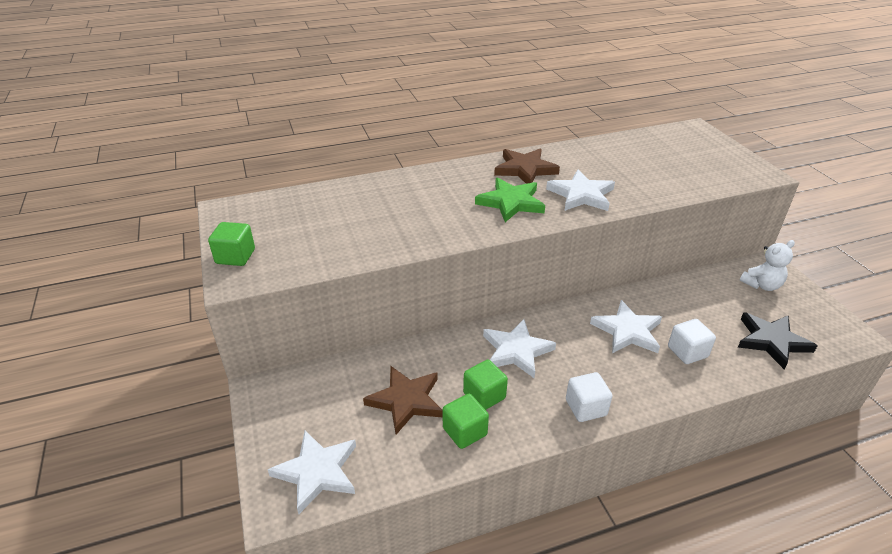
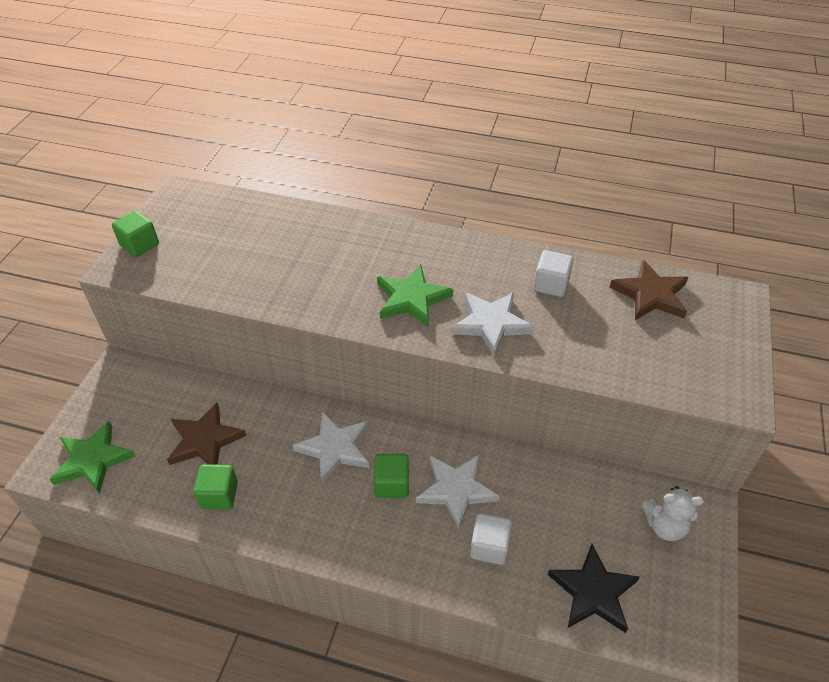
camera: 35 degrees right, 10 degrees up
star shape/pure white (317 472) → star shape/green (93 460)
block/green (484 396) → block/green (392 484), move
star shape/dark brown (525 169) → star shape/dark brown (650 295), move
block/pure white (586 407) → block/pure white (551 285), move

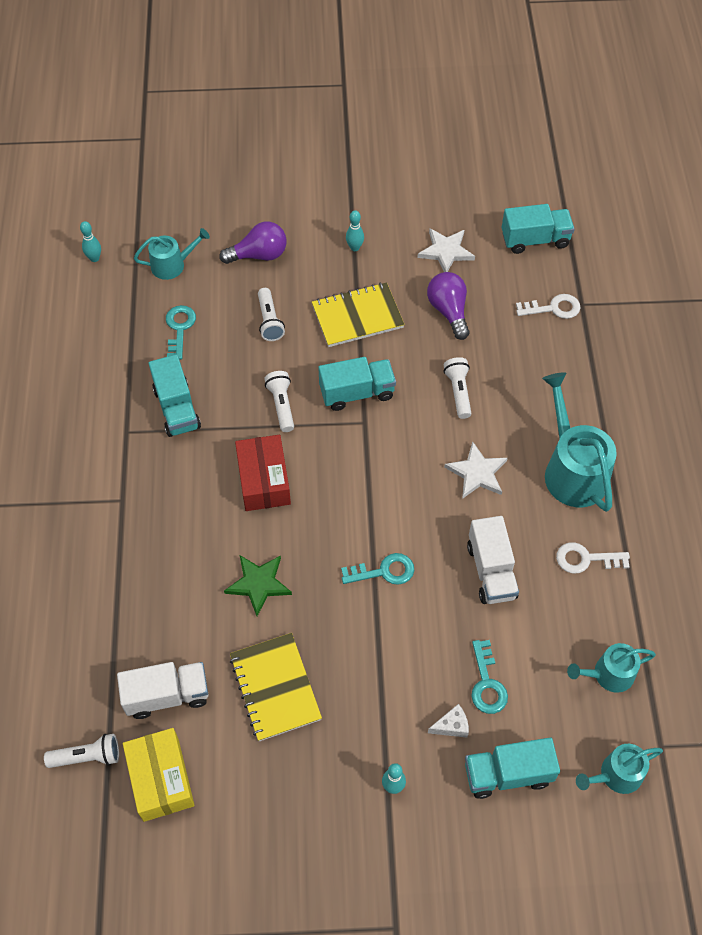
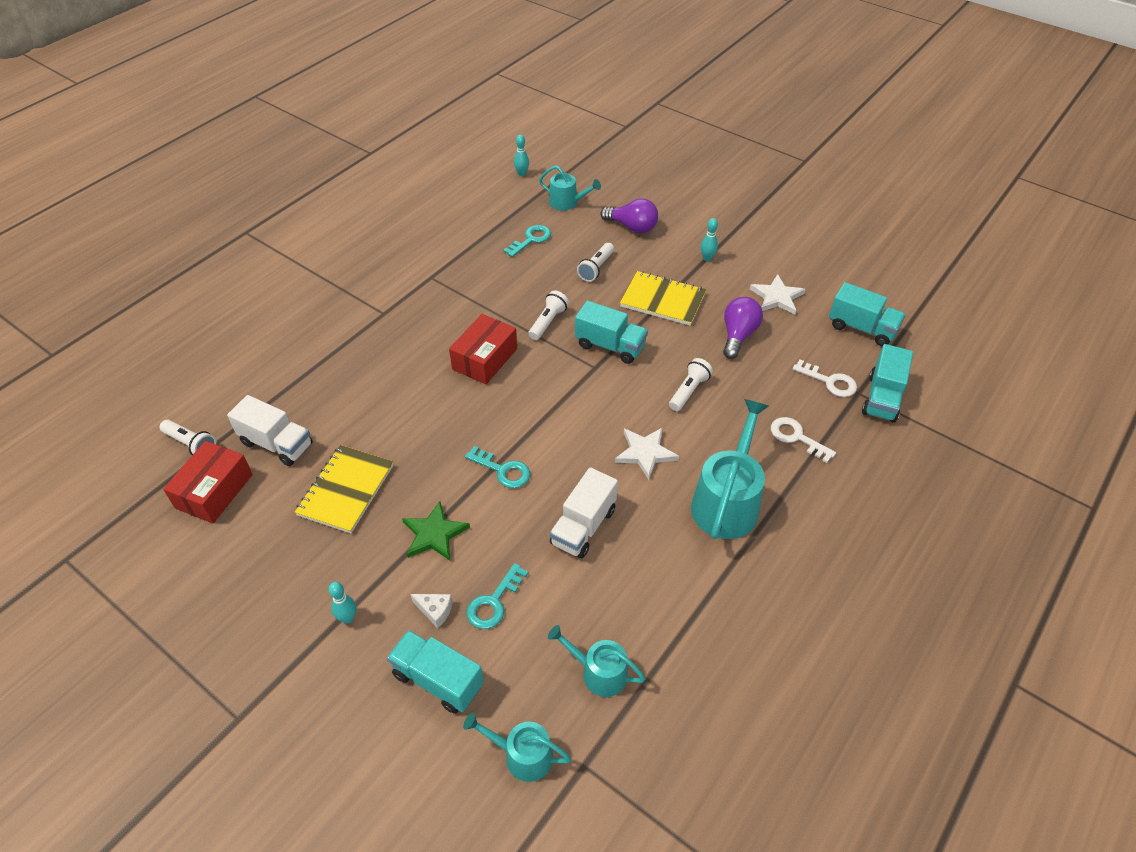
camera: 40 degrees right, 10 degrees down
box/bright yellow (161 779) → box/red (214 491)
lorry/aqua (177 408) → lorry/aqua (882 398), move
star shape/green (258 584) → star shape/green (434 534), move
key/pure white (586 559) → key/pure white (797 437), move

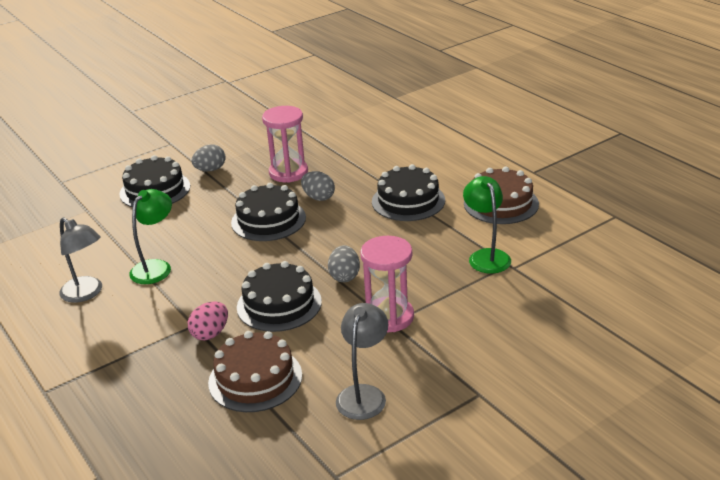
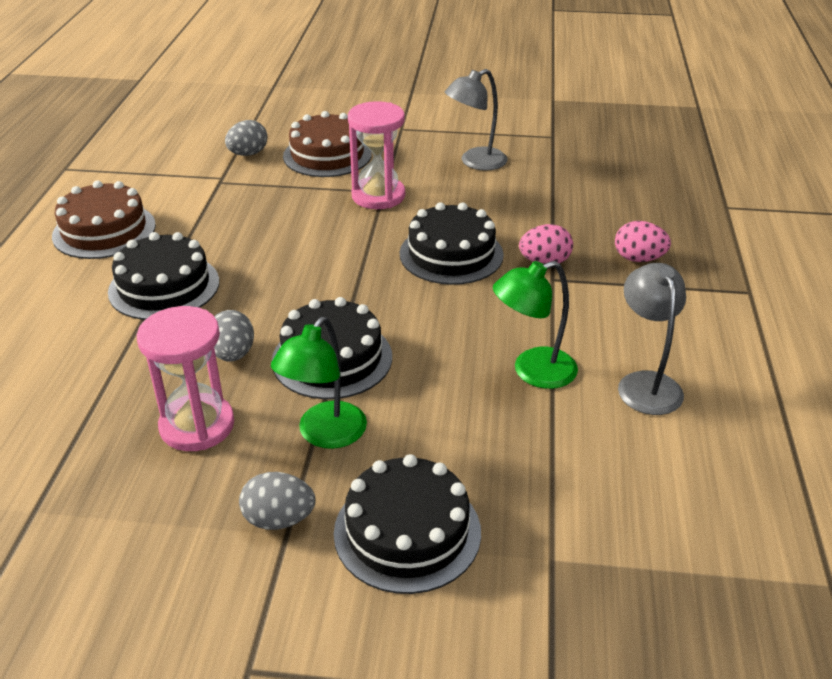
camera: 140 degrees left, 5 degrees up
layer cake/dark brown (255 379) → layer cake/dark brown (327 155), move
toy egg/ash-grey (344 276) → toy egg/ash-grey (248 154), move
lamp/green (486 256) → lamp/green (324 435), move
- → toy egg/rose-pink (638 259)

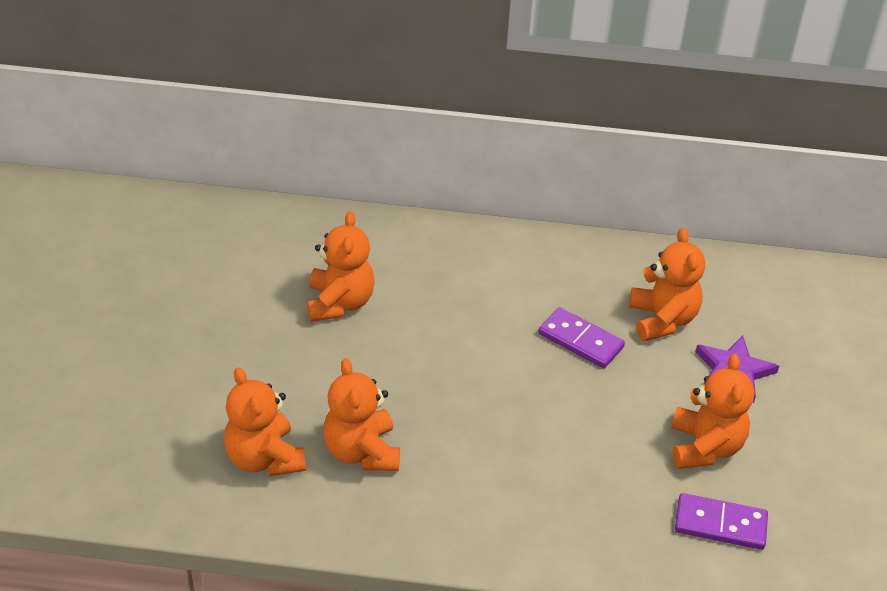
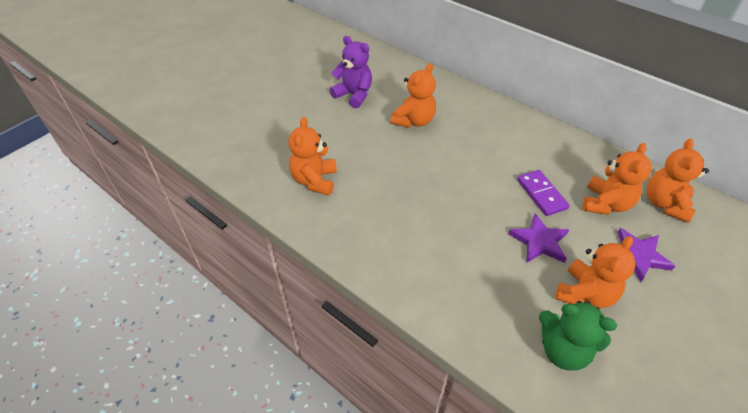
camera: 35 degrees right, 5 degrees up
stuffed bear/orange (362 452) → stuffed bear/orange (665 204), move
domino tile/royal purple (720 524) → stuffed bear/green (563 350)
- → stuffed bear/royal purple (354 95)
- → star shape/royal purple (539 241)

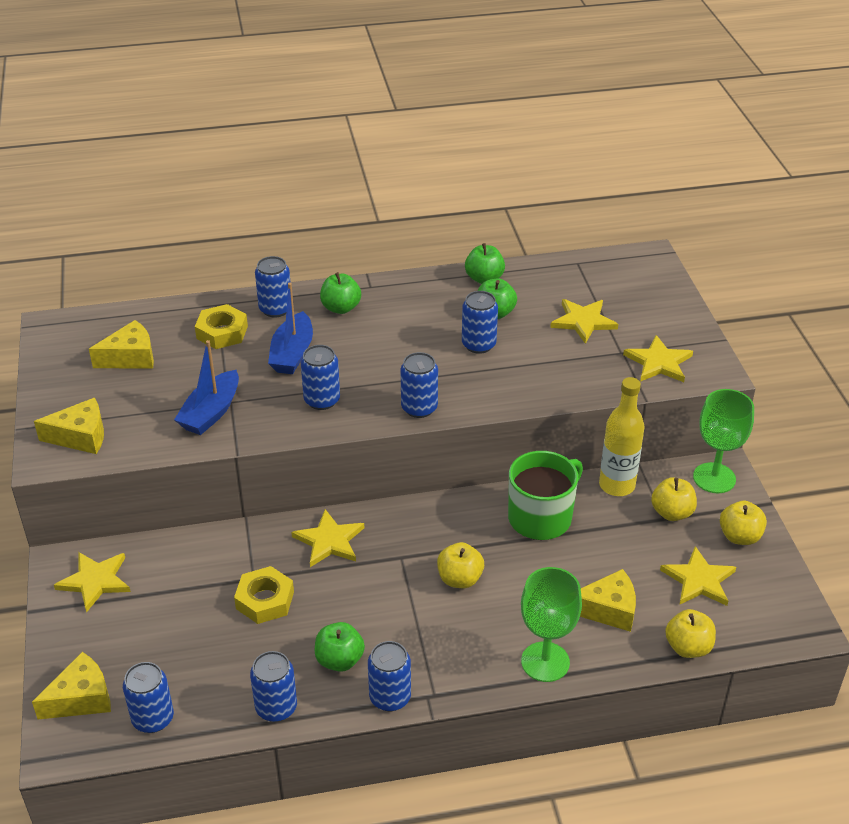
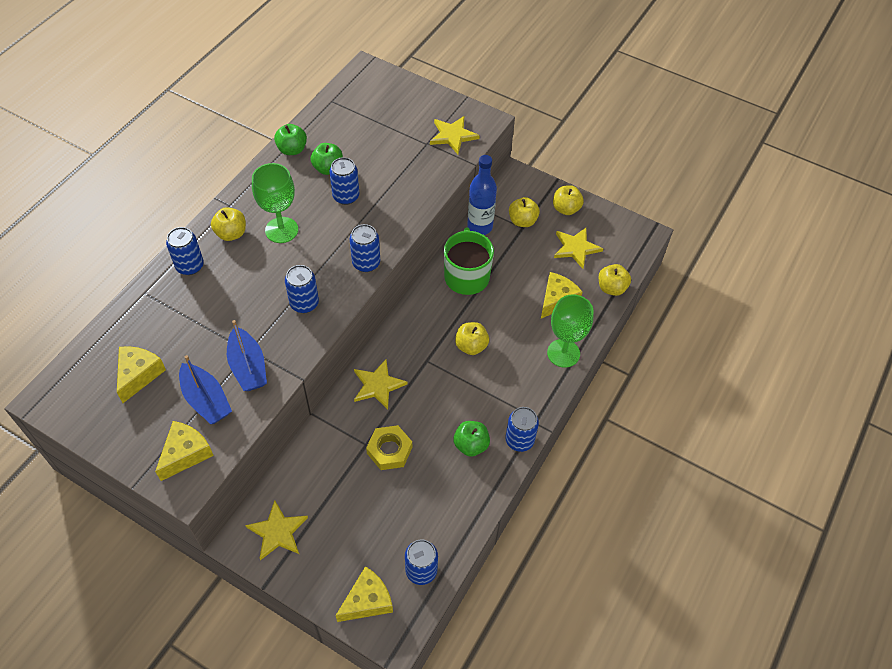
camera: 50 degrees left, 15 degrees up
cheese/bright yellow (81 698) → cheese/bright yellow (367 601), 45 degrees clockwise
nut/bright yellow (222 332) → -
soda can/royal blue (276 707) → -
toy boat/royal blue (292 354) → toy boat/royal blue (206 400), move
apple/green (341 308) → apple/bright yellow (231 233)
star shape/bright yellow (583 321) → -
flask/bright yellow (617 485) → flask/royal blue (480 227)
wine glass/green (714 478) → wine glass/green (281 230), move

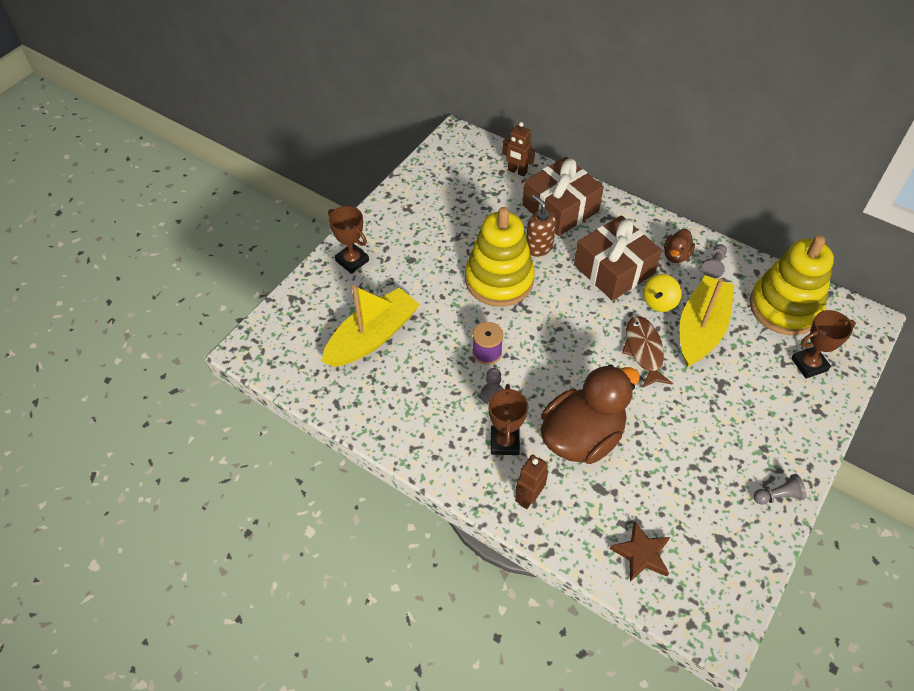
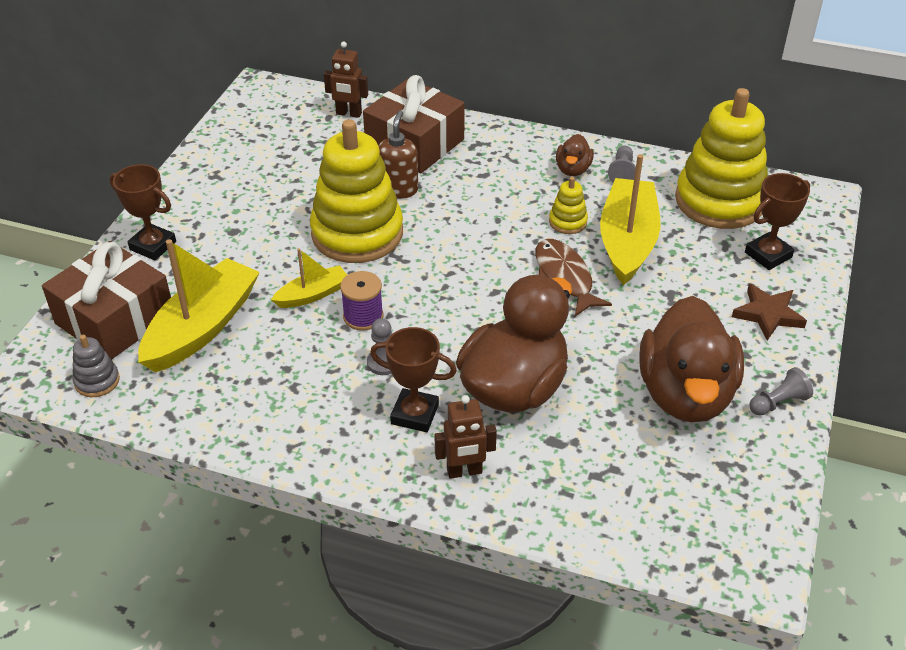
camera: 15 degrees left, 10 degrees down
award cup/dark brown (504 442) → award cup/dark brown (414 414), 60 degrees counterclockwise
robot/dark brown (528 497) → robot/dark brown (464 471), 120 degrees counterclockwise
soap dispenser/dark brown (538 247) → soap dispenser/dark brown (398 189), 60 degrees clockwise
gift/dark brown (614 269) → gift/dark brown (115 319), move
star shape/dark brown (641 554) → star shape/dark brown (768 314), move
whirligig/bright yellow (659 302) → ring stacker/bright yellow (568 222)
- → ring stacker/ash-grey (97 381)
- → toy boat/bright yellow (312 294)
- → rubber duck/dark brown (685 394)

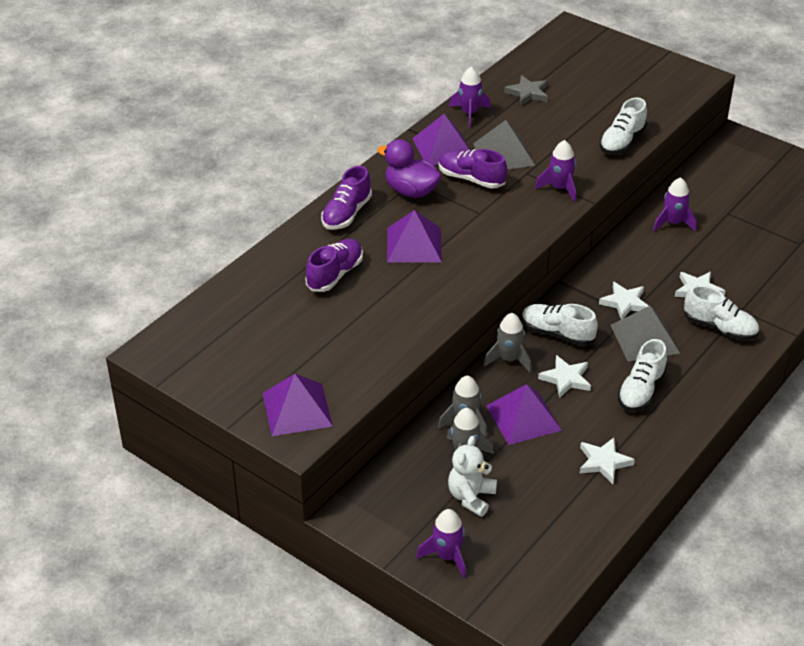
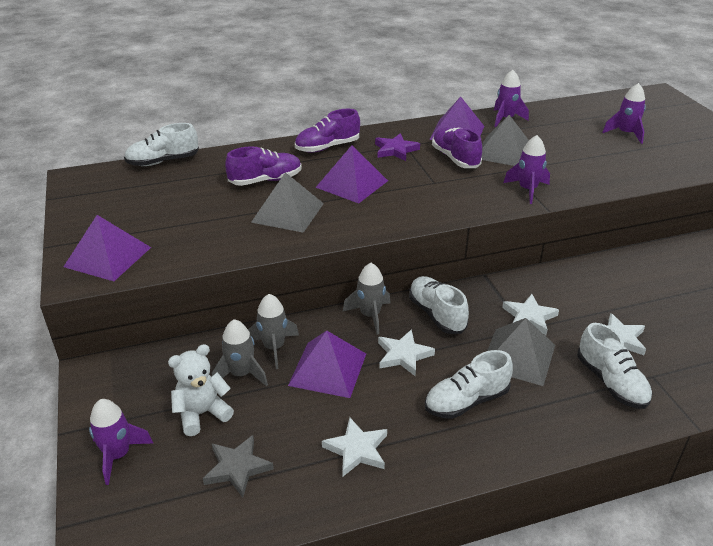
camera: 35 degrees right, 5 degrees down
rubber duck/royal purple (411 191) → star shape/royal purple (395 150)
star shape/ash-grey (527 93) → star shape/ash-grey (237 468), move
lace-up shoe/pure white (622 142) → lace-up shoe/pure white (163 161), move
rocket/royal purple (673 223) → rocket/royal purple (625 134), move
- → pyramid shape/ash-grey (288 212)

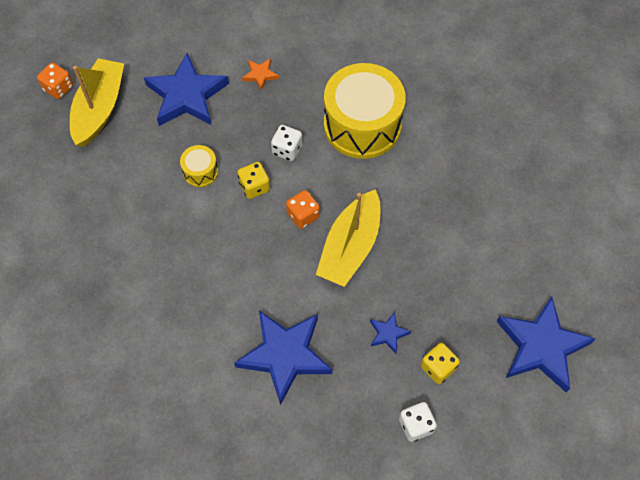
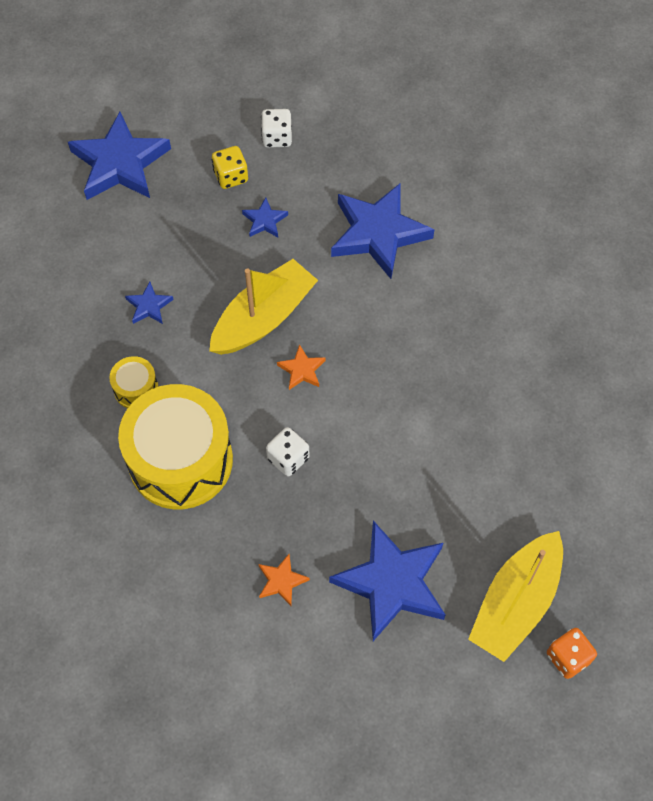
camera: 160 degrees left, 0 degrees up
snare drum/bright yellow (200 171) → snare drum/bright yellow (136 389), move
dice/bright yellow (254 187) → -
dice/orange (303 215) → star shape/orange (302 370)
- → star shape/royal blue (149 306)

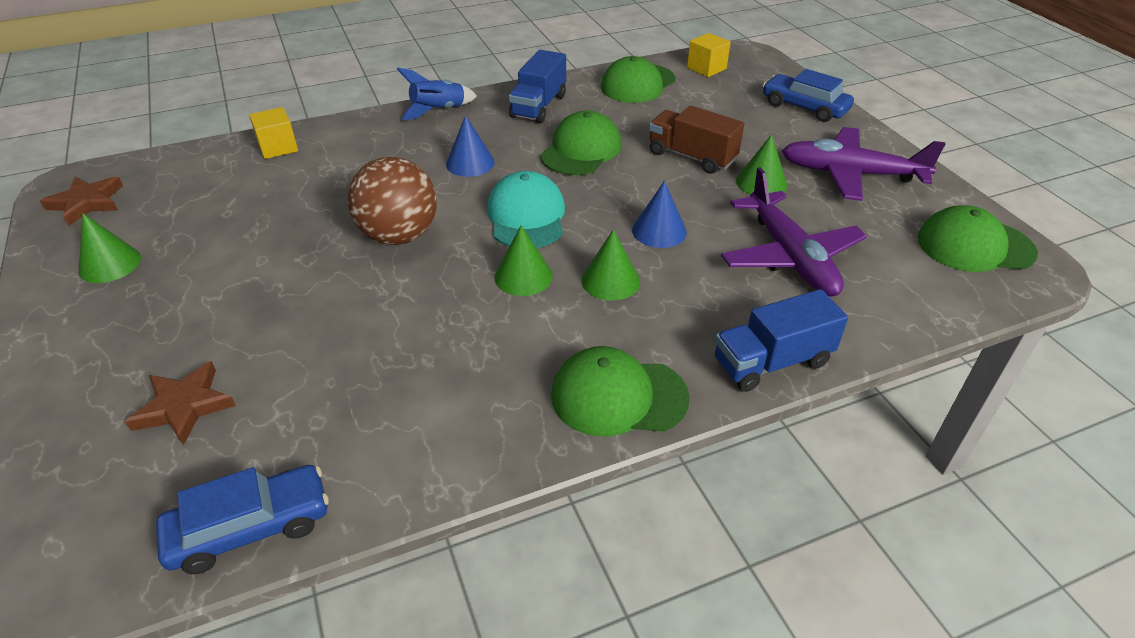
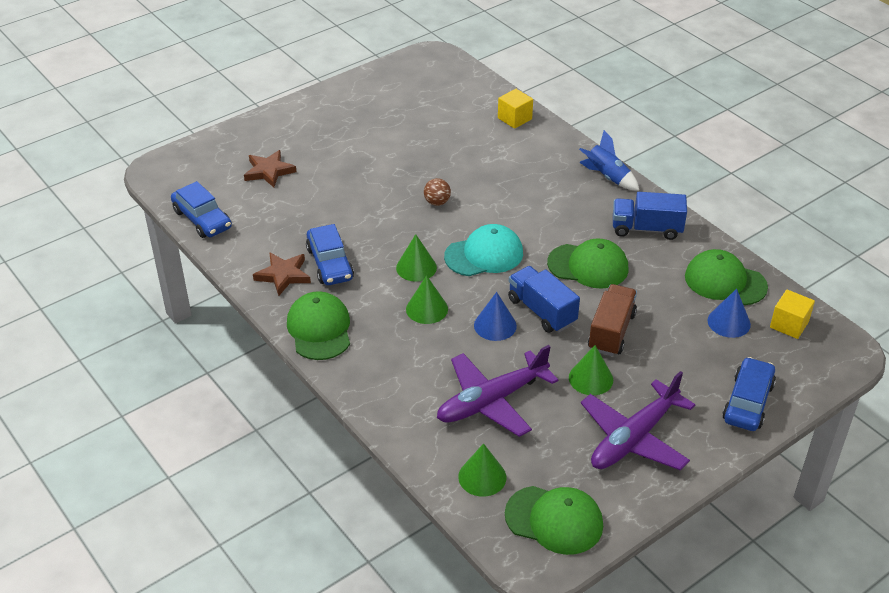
camera: 75 degrees right, 0 degrees up
star shape/dark brown (87 203) → star shape/dark brown (283 275), move
cone shape/green (110 264) → cone shape/green (482 477), move
sphere/dark brown (399 236) → sphere/dark brown (437 202), x0.46
cone shape/royal blue (470 163) → cone shape/royal blue (729 322), move
lorry/royal blue (772 362) → lorry/royal blue (542 311), move
aeroplane/royal purple (851 174) → aeroplane/royal purple (634 438), 135 degrees counterclockwise
baseball cap/green (975 246) → baseball cap/green (554 520), 120 degrees clockwise
- → toy car/royal blue (330 263)

